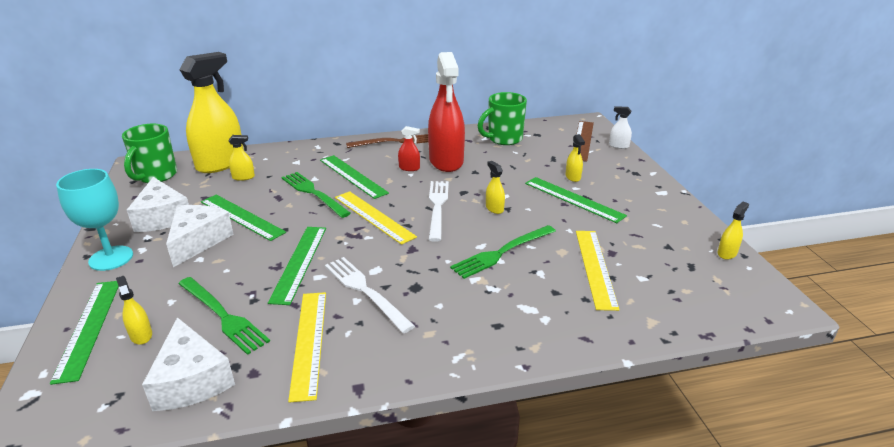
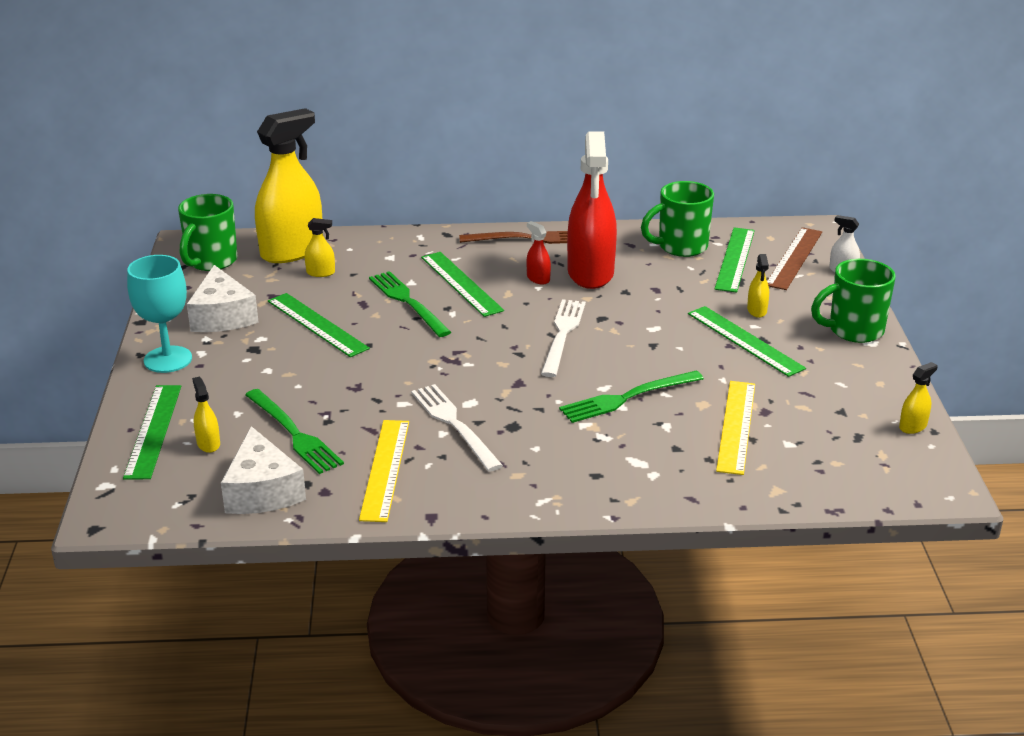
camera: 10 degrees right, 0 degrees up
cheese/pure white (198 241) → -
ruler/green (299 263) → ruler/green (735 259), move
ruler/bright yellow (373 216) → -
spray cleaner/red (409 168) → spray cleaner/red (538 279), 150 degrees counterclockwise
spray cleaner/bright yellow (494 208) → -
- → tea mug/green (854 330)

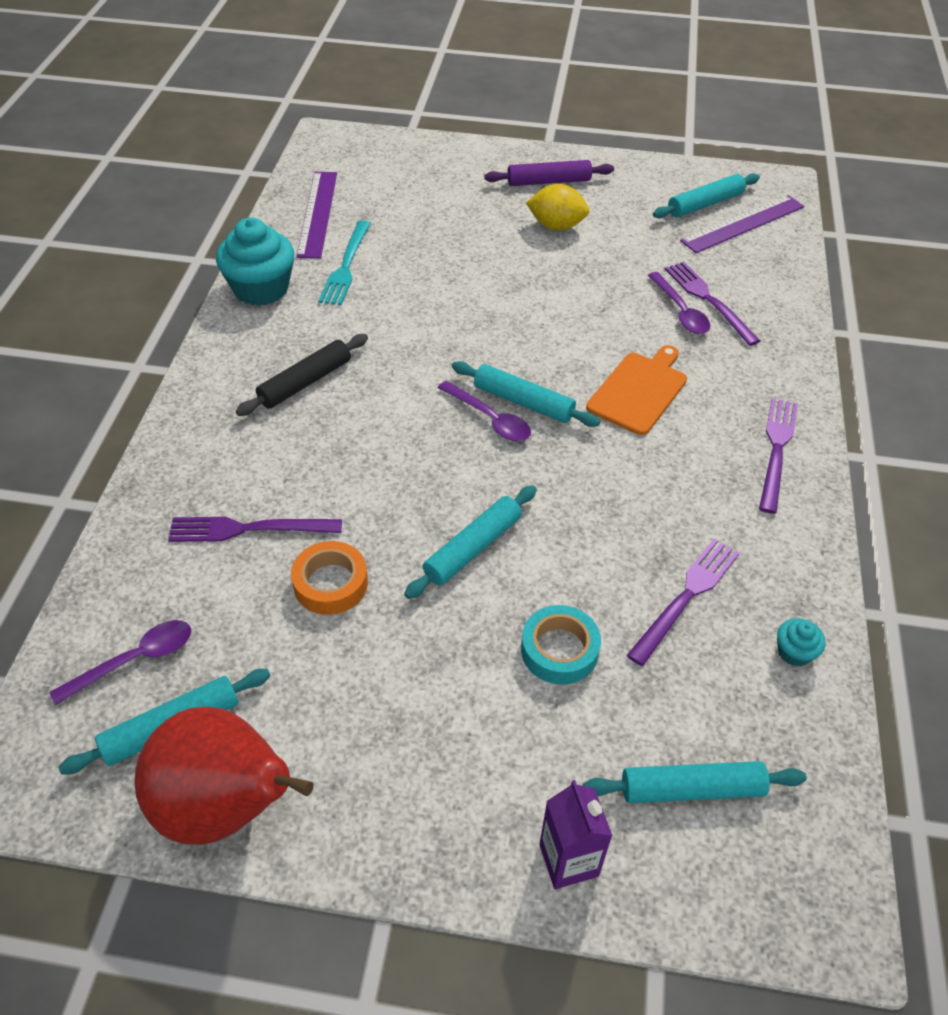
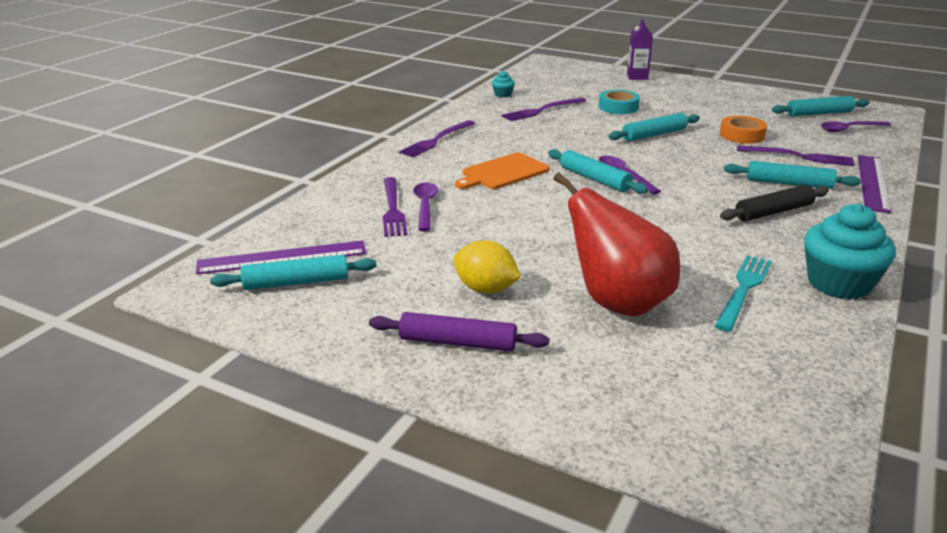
camera: 160 degrees left, 20 degrees down
pear fruit/red (226 806) → pear fruit/red (617 303), move
ruler/royal purple (318 213) → ruler/royal purple (872 182), move
dough roller/aqua (692 789) → dough roller/aqua (789 183), move

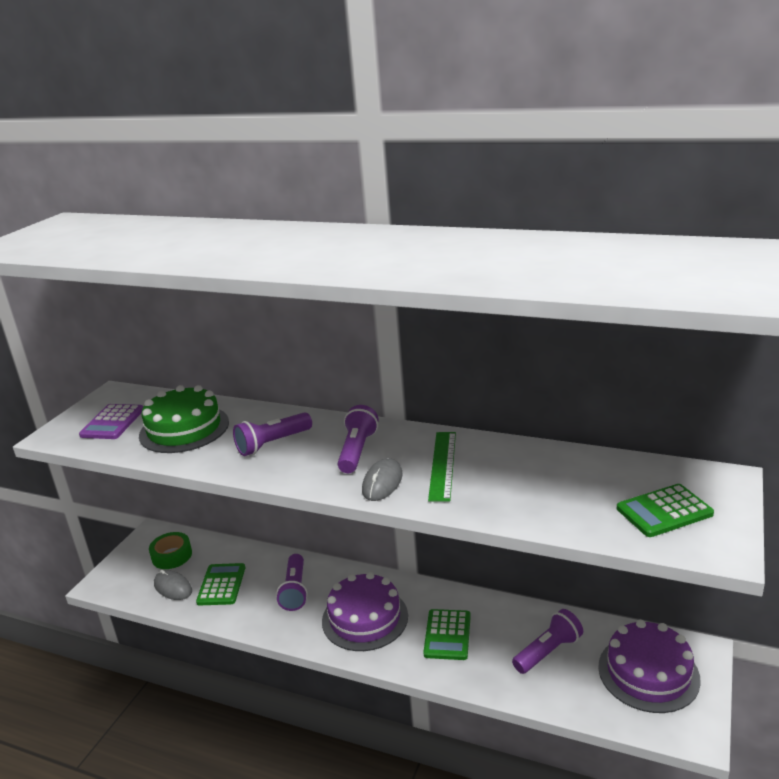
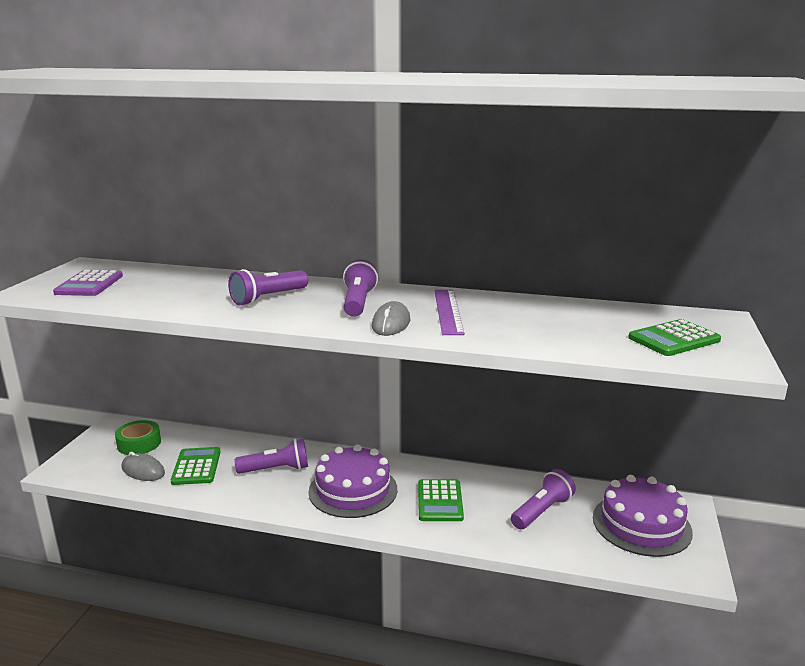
camera: 10 degrees left, 5 degrees down
layer cake/green (184 429) → -
flashlight/royal purple (295 590) → flashlight/royal purple (276 469), 90 degrees counterclockwise
ruler/green (442 465) → ruler/royal purple (448 311)

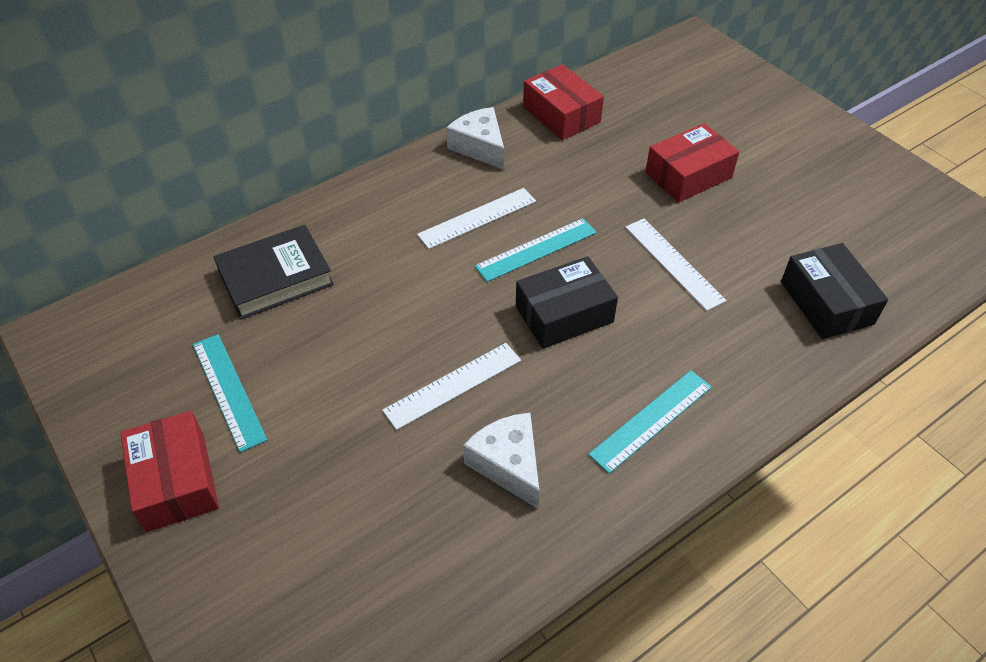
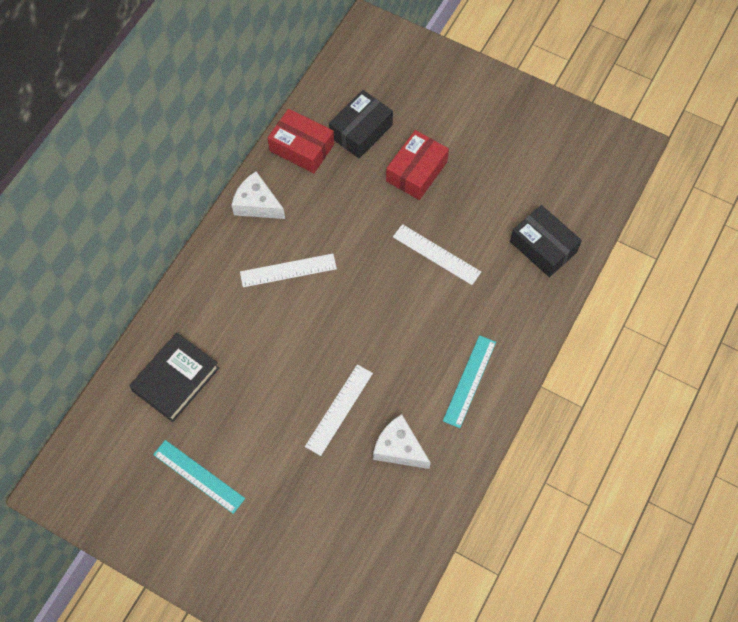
camera: 25 degrees left, 15 degrees up
box/red (176 481) → -
ruler/pure white (477 218) → ruler/pure white (288 270), 45 degrees clockwise
ruler/aqua (536 249) → -
box/black (564 314) → box/black (361 131), move

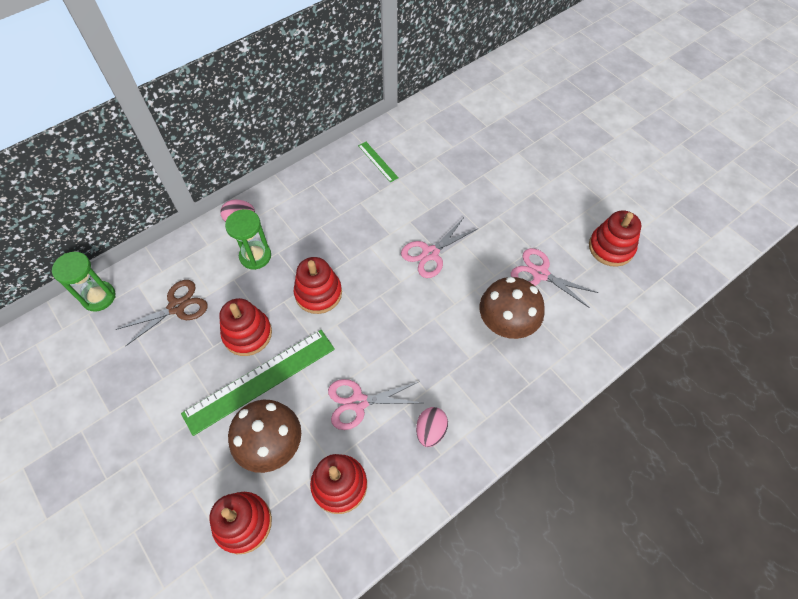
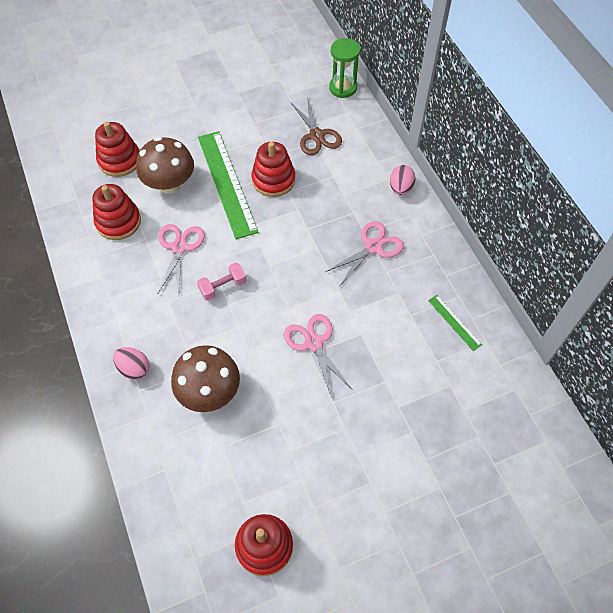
camera: 105 degrees right, 0 degrees up
hourglass/green (255 256) → -
ring stacker/red (318 293) → -
ruler/green (378 161) → ruler/green (454 322), 75 degrees clockwise
toy egg/rose-pink (430 431) → toy egg/rose-pink (134 368), move
shears/rose-pink (540 274) → shears/rose-pink (373 247), move
- → free weight/rose-pink (223 287)

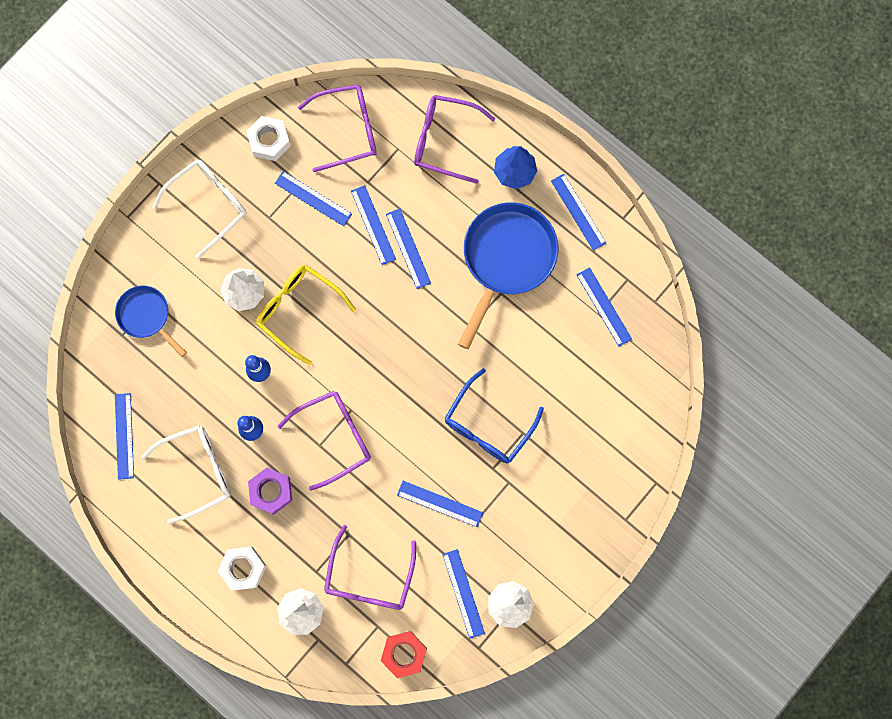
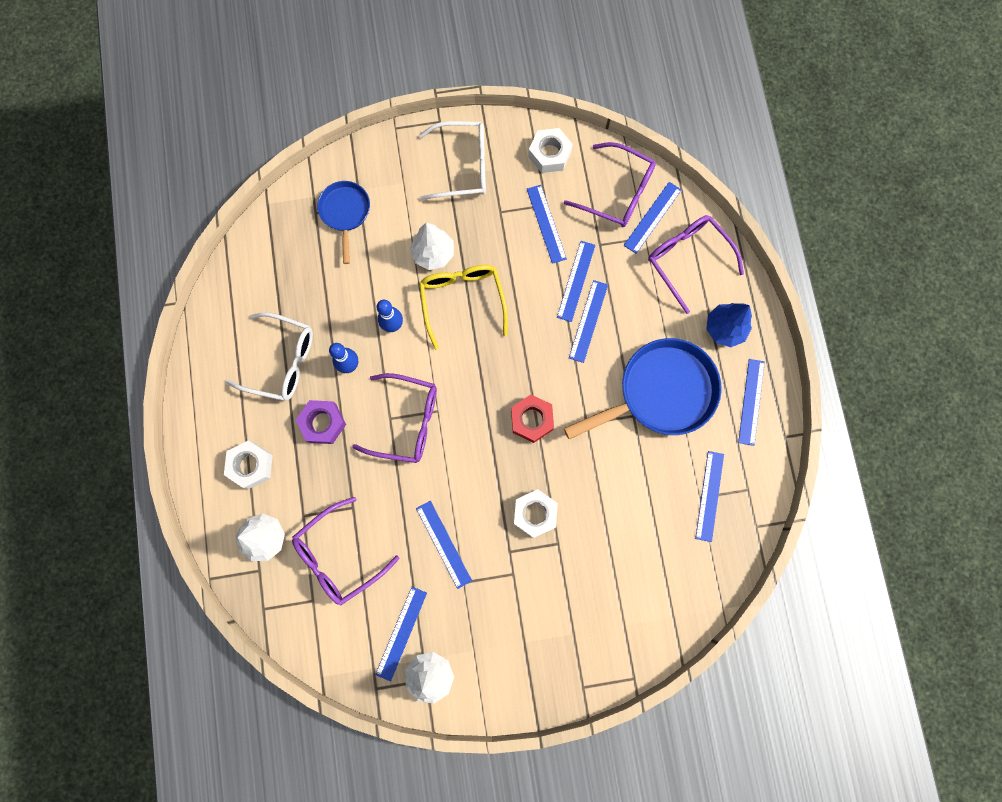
camera: 40 degrees right, 0 degrees up
ruler/royal blue (124 436) → ruler/royal blue (652 217), move
nut/red (404 654) → nut/red (531 419), move
glasses/royal blue (488 425) → nut/pure white (535 513)

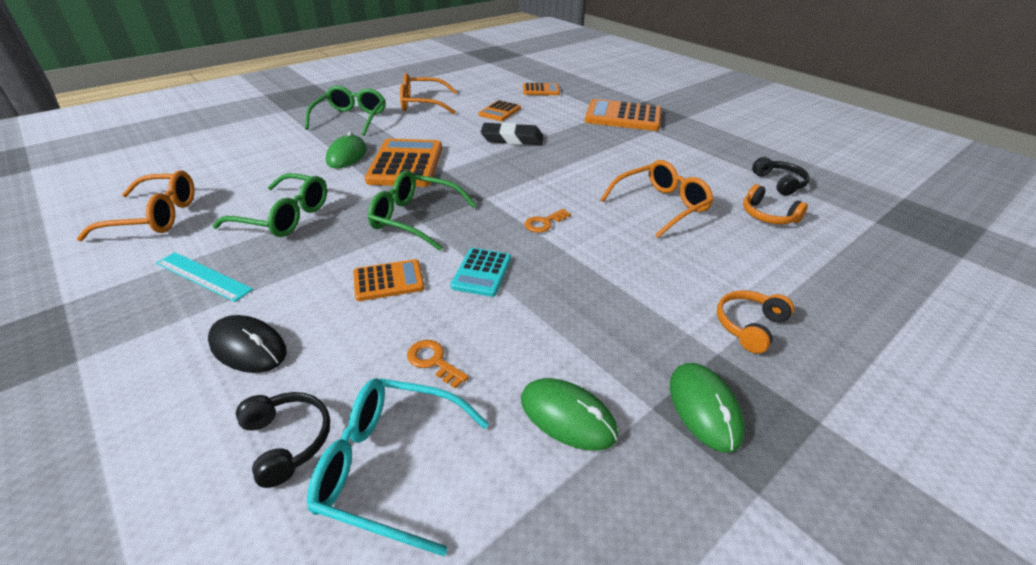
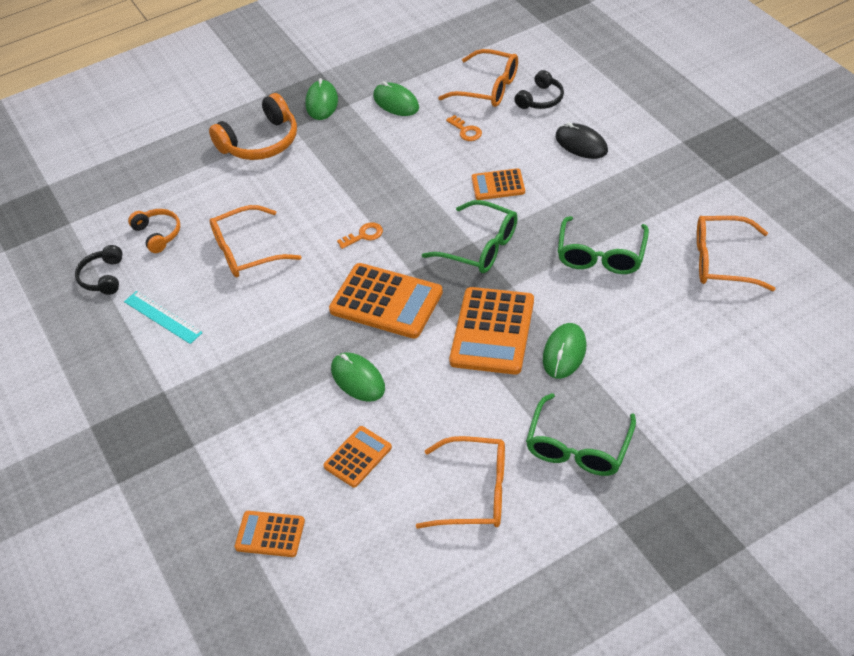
camera: 165 degrees left, 10 degrees up
ruler/aqua (203 276) → ruler/aqua (162 317), move
glasses/green (284 216) → glasses/green (601 255), 105 degrees counterclockwise
over-ear headphones/black (287 441) → over-ear headphones/black (540 99), 120 degrees counterclockwise
glasses/aqua (390 466) → glasses/orange (487 88)
adding machine/aqua (482 272) → -
eraser/black (512 139) → PC mouse/green (358 379)
adding machine/orange (623 117) → adding machine/orange (386 301), move
over-ear headphones/orange (749 326) → over-ear headphones/orange (260 142), x1.70

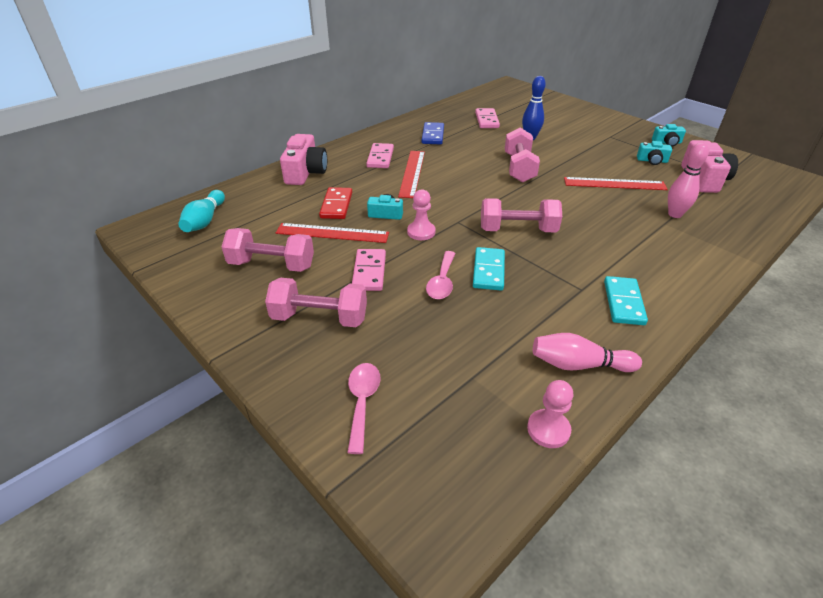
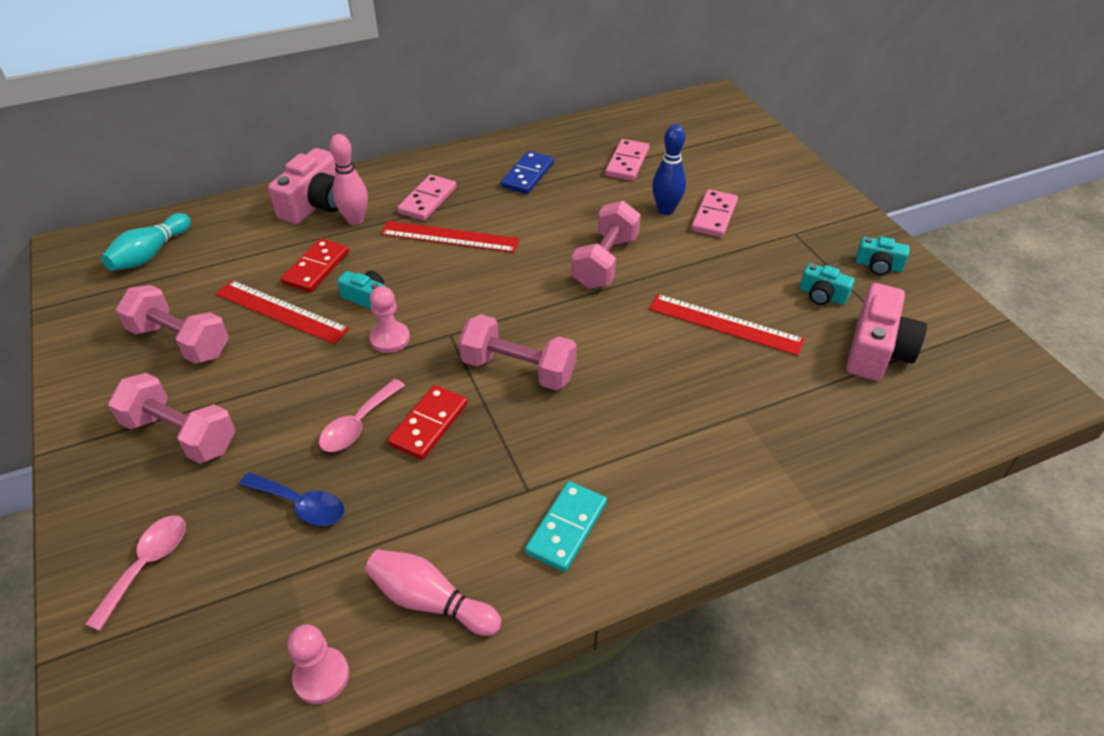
camera: 20 degrees right, 5 degrees up
domino tile/rose-pink (369 272) → domino tile/rose-pink (714 216), move
ruler/red (412 173) → ruler/red (450 237), 75 degrees clockwise
domino tile/aqua (488 271) → domino tile/red (429 424)
skittle/rose-pink (675 214) → skittle/rose-pink (355 220), move
- → tablespoon/royal blue (301 505)

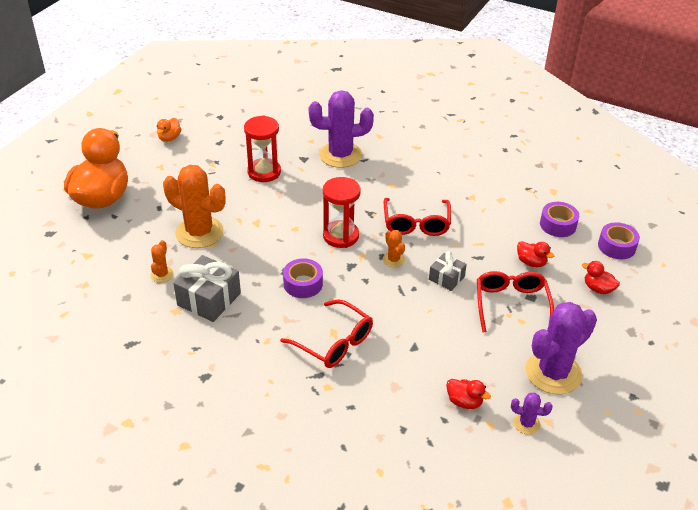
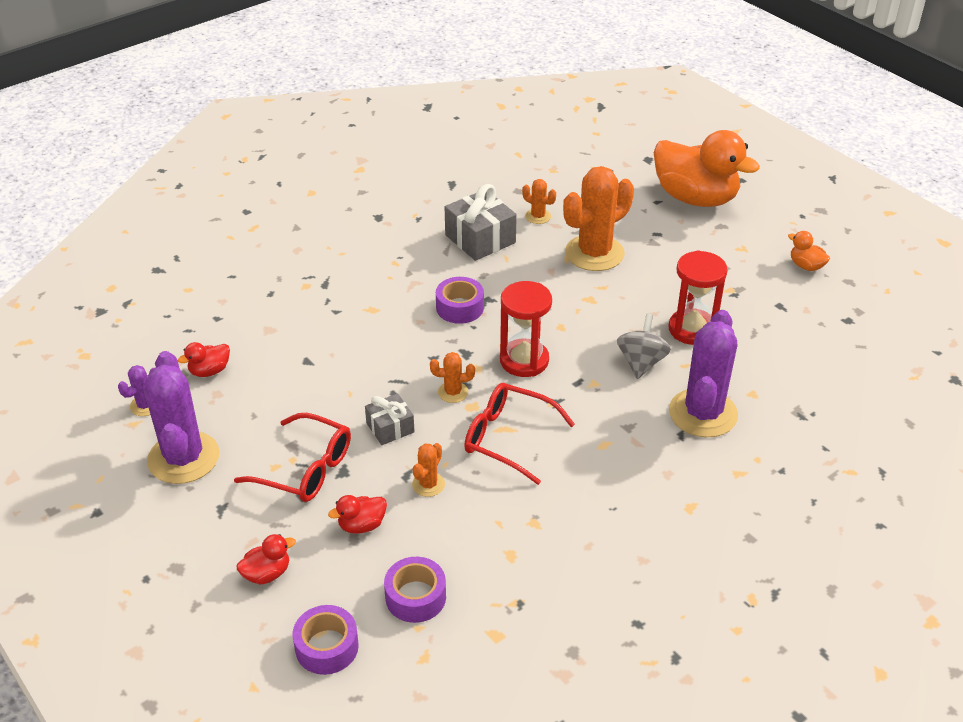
camera: 115 degrees right, 0 degrees up
glasses/red (333 342) → -
- → prickly plant/orange (428 484)
- → whirligig/ash-grey (641 362)

